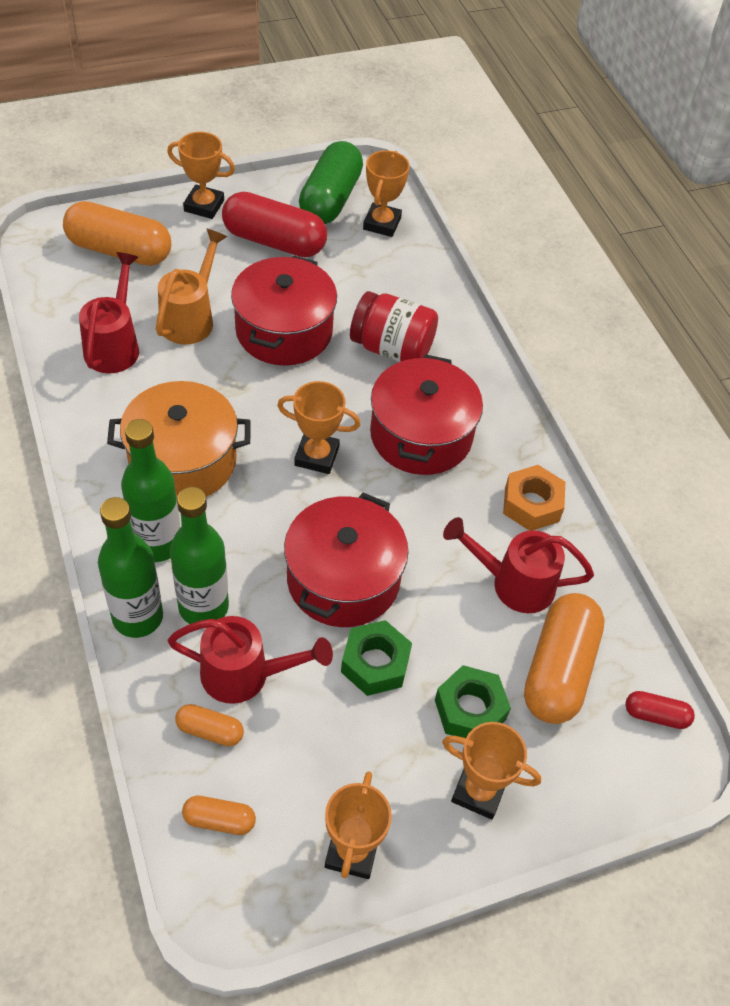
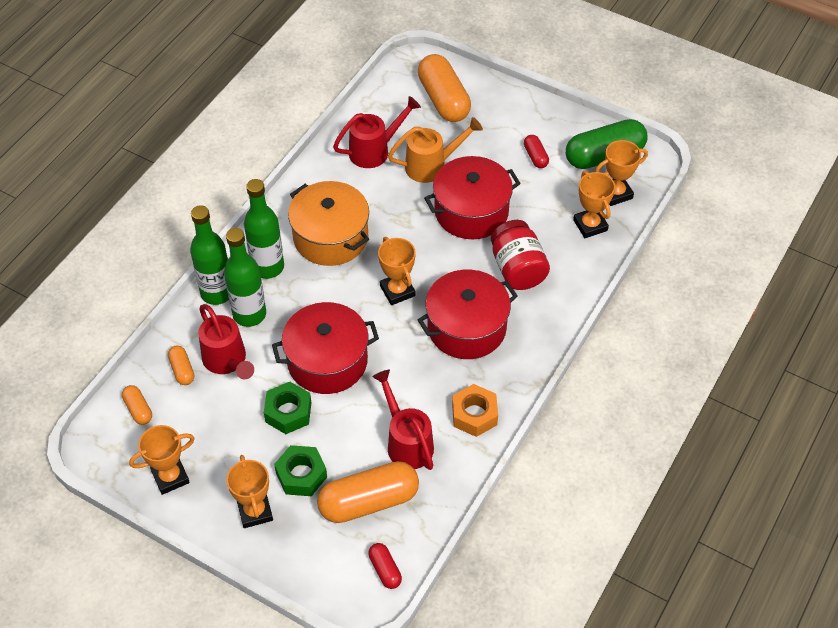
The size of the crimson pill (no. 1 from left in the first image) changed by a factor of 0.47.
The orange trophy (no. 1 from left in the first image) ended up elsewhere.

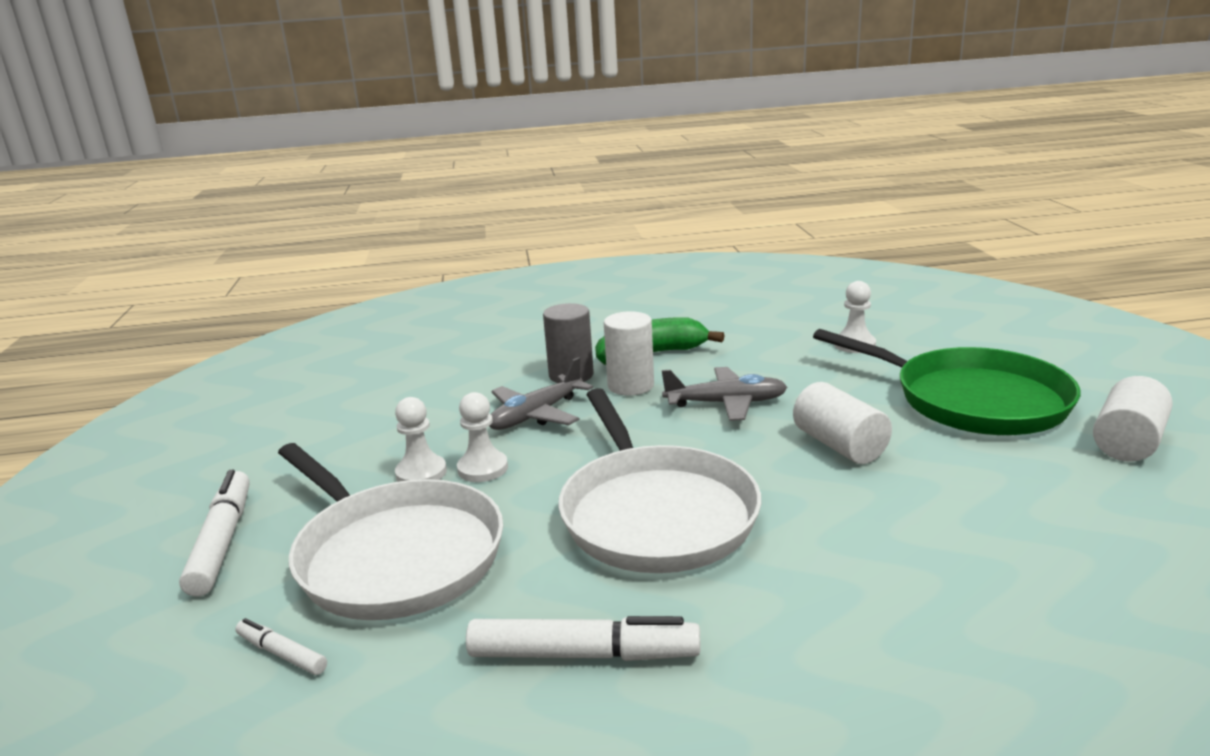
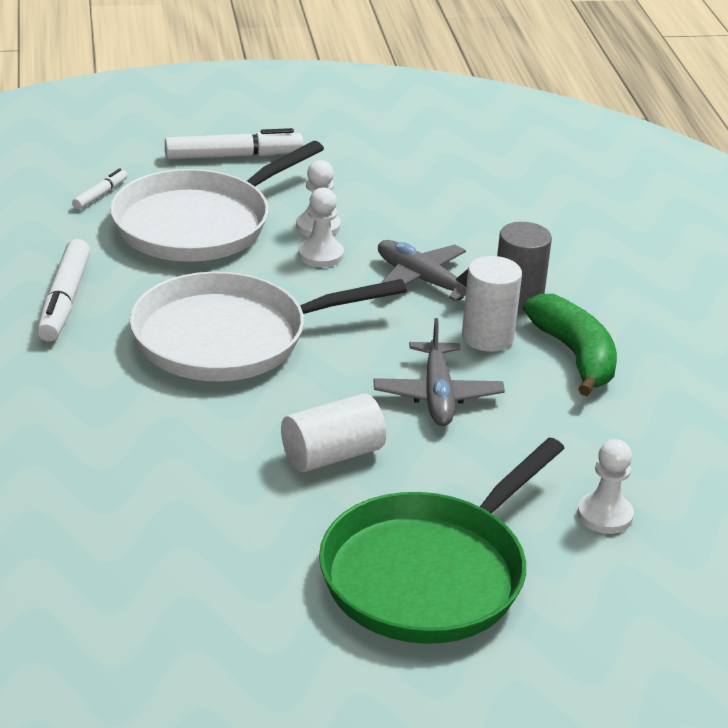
The second view lost the pure white solid cylinder (no. 3 from left).

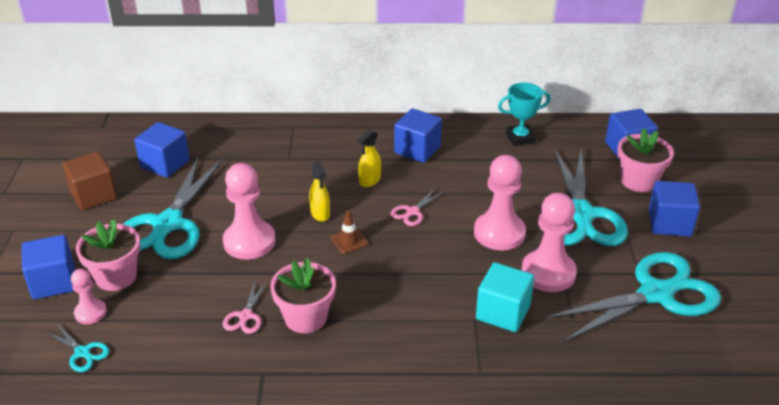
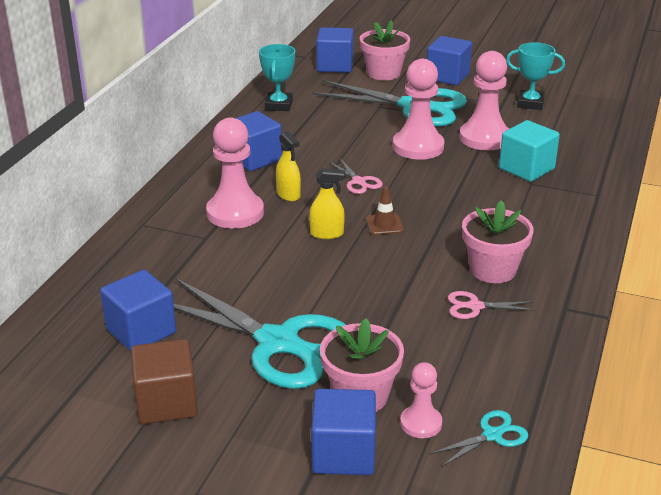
The rose-pink game pawn (no. 2 from left in the first image) ended up elsewhere.
The rose-pink pair of scissors (no. 1 from left in the first image) ended up facing another way, 150 degrees clockwise from before.
Where the turquoise pair of scissors (no. 4 from left) stood, the turquoise trophy (no. 2 from left) came to stand.

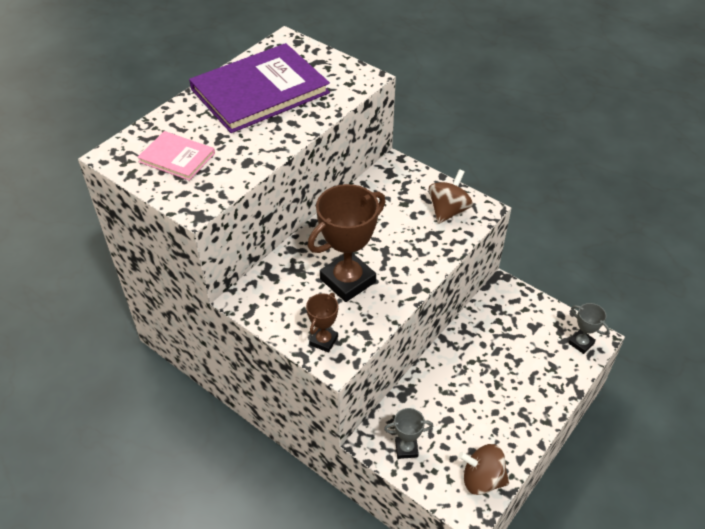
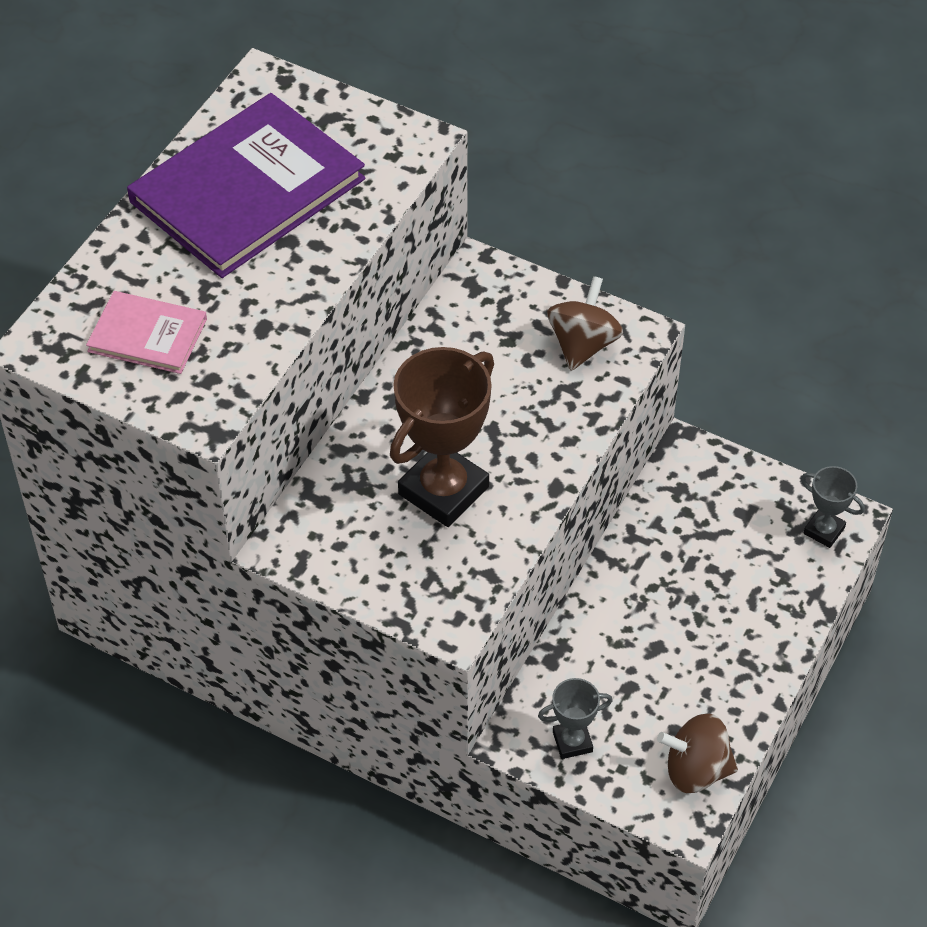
The second view lost the russet trophy (no. 1 from left).

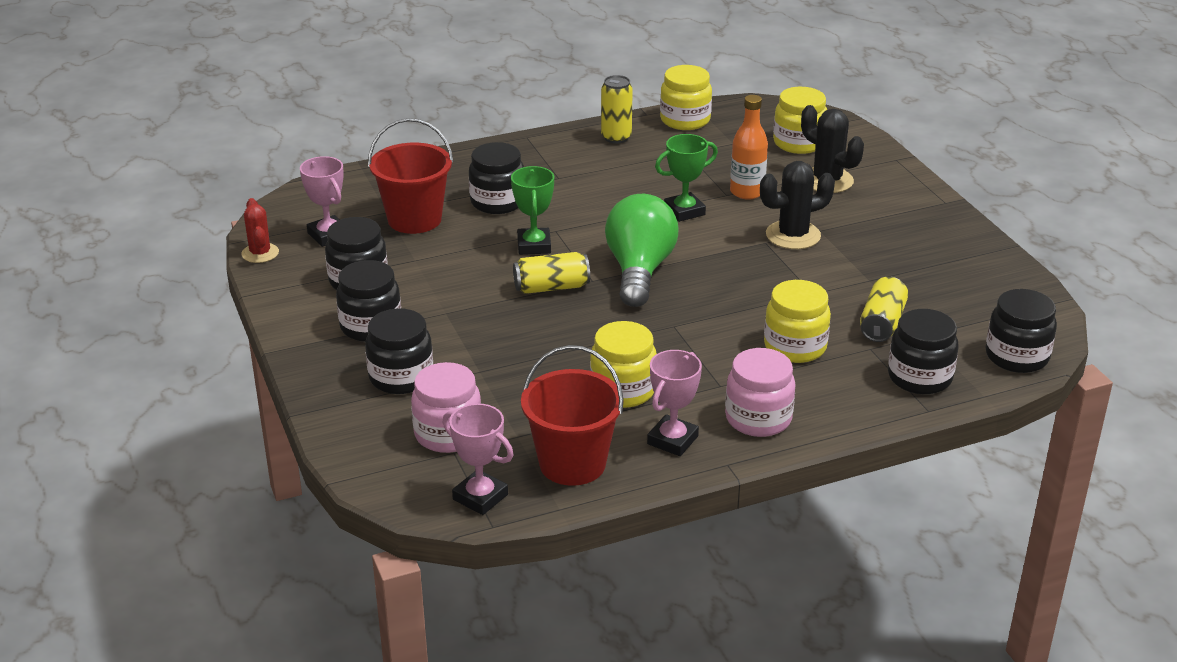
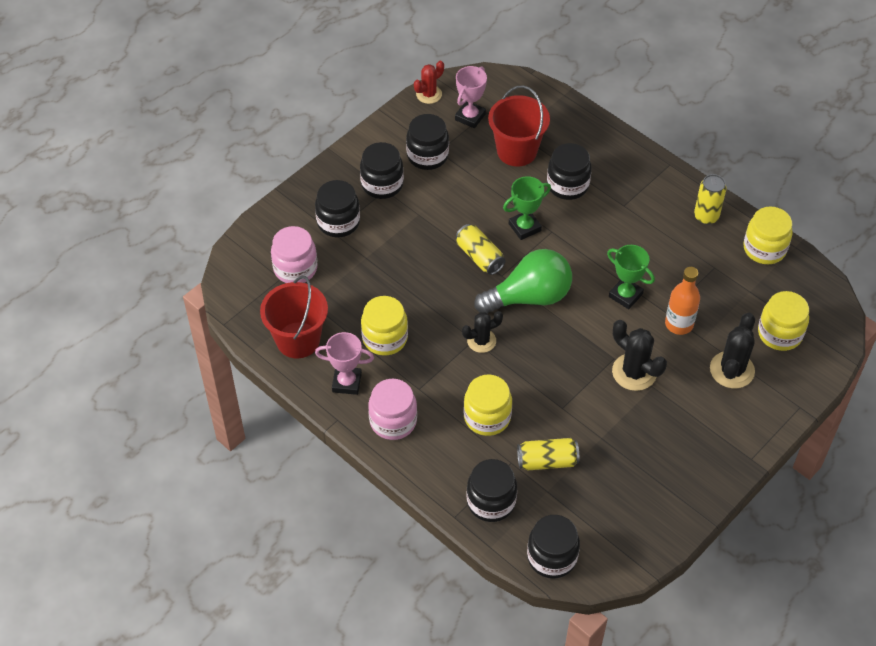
The second view gained the black cactus (no. 1 from left).
The second view lost the rose-pink trophy (no. 2 from left).

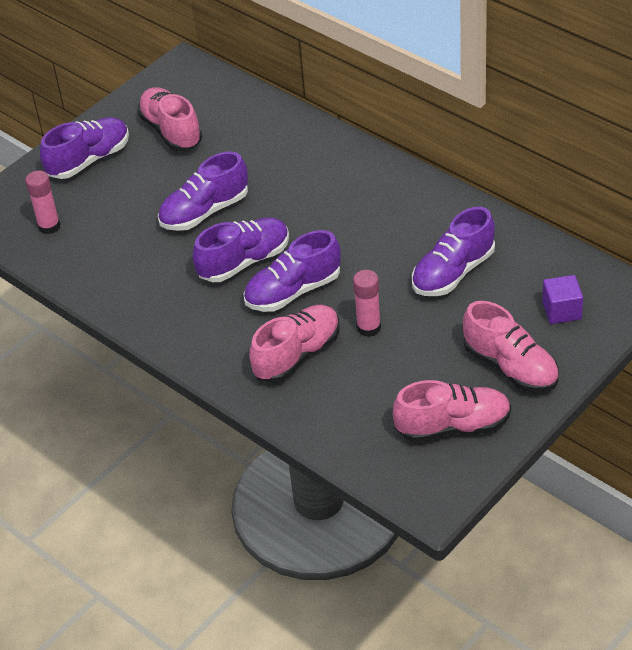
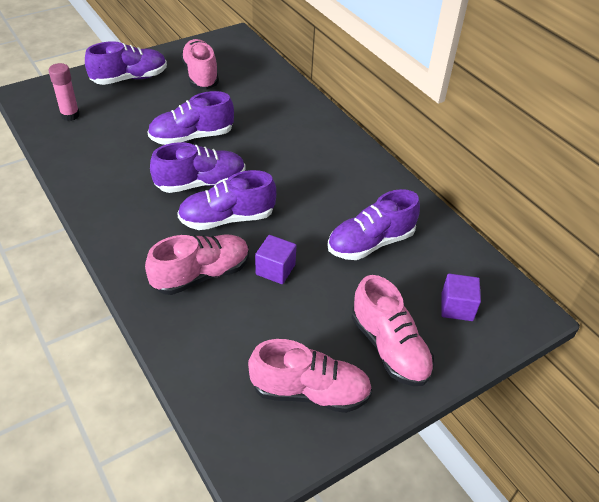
Where the rose-pink glue (no. 2 from left) stood, the purple block (no. 1 from left) came to stand.

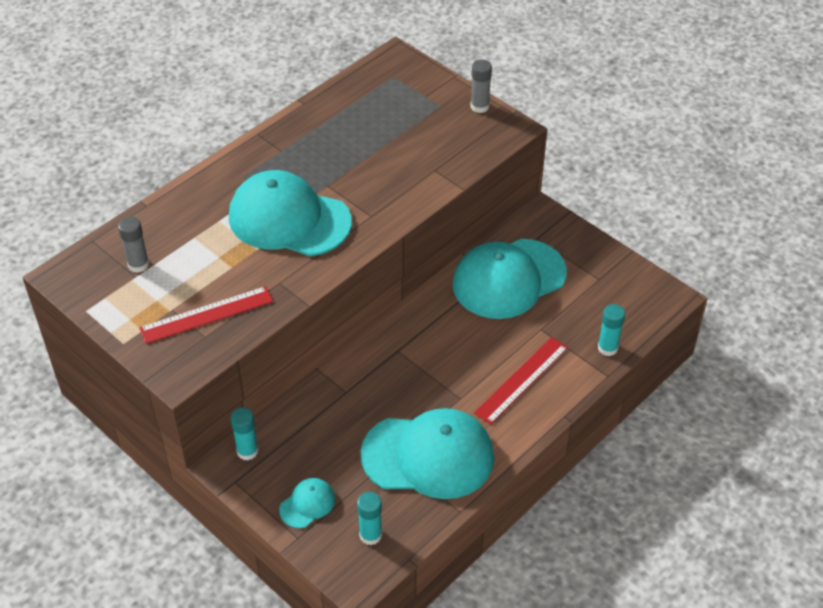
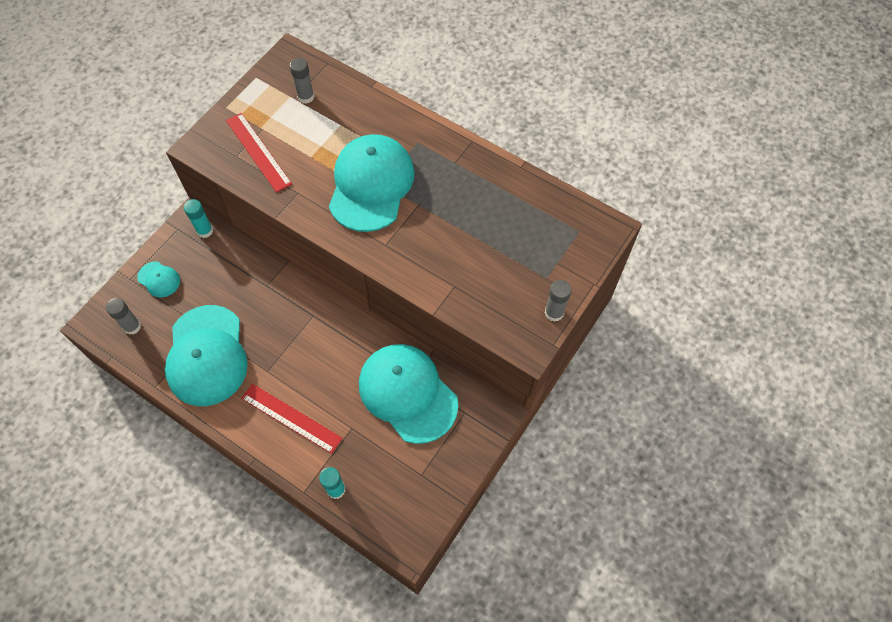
What was the turquoise glue (no. 2 from left) turned into the grey glue (no. 1 from left).

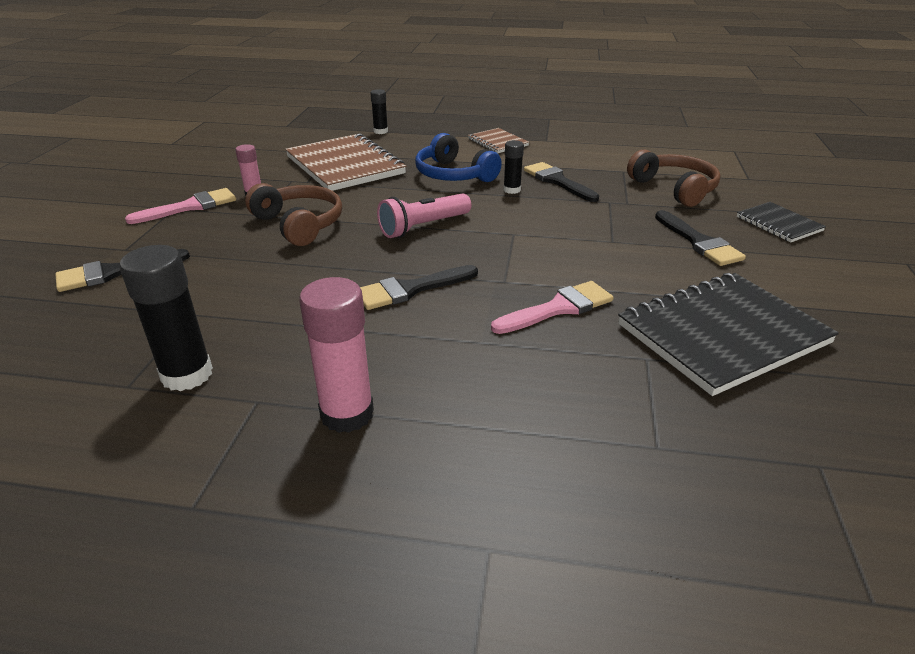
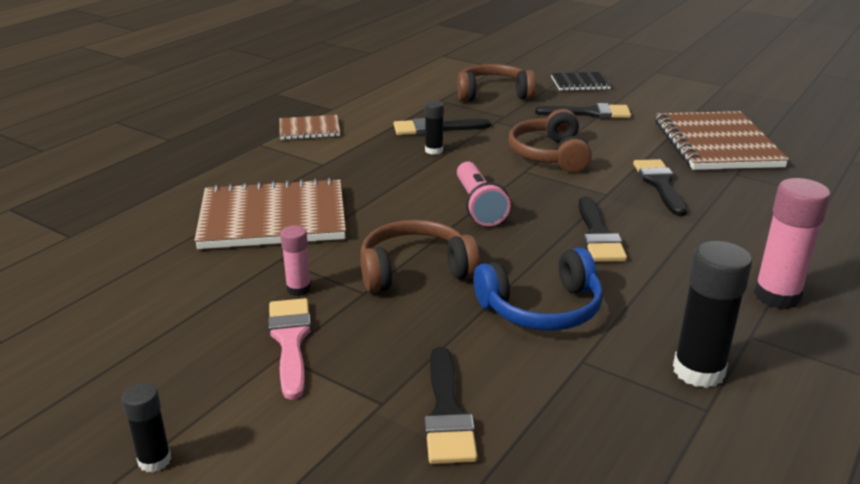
The black glue (no. 2 from left in the first image) ended up elsewhere.
The blue headphones ended up elsewhere.
The second view gained the russet headphones (no. 3 from left).
What was the rose-pink brush (no. 2 from left) turned into the black brush (no. 5 from left).
What was the black notepad (no. 1 from left) turned into the russet notepad (no. 3 from left).

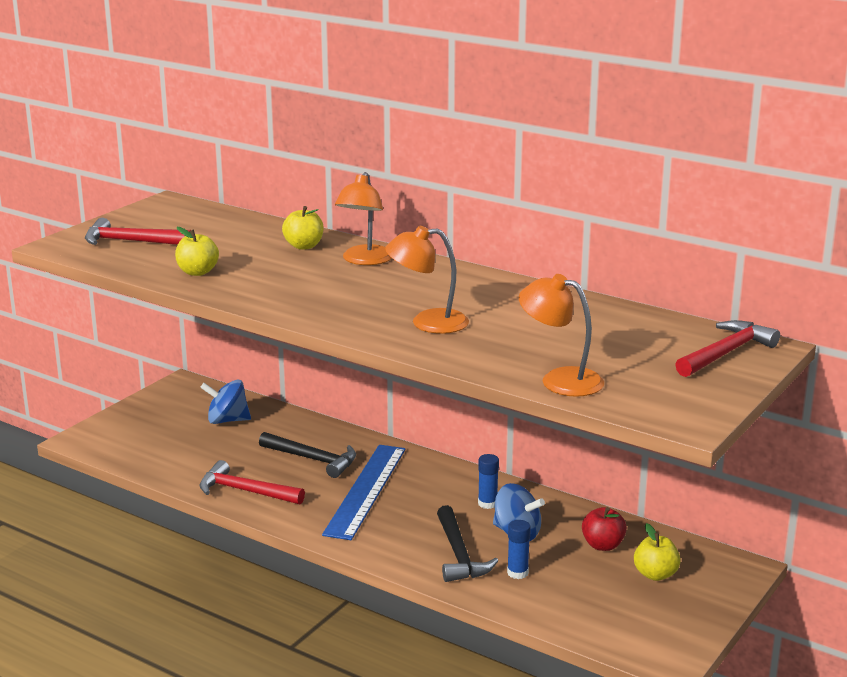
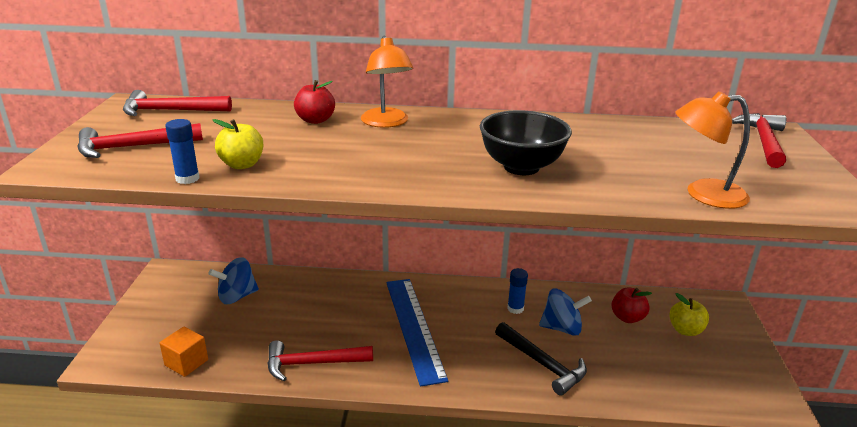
The second view gained the crimson hammer (no. 2 from left).
The second view gained the orange block.
The blue glue (no. 2 from left in the first image) ended up elsewhere.
What was the golden apple (no. 2 from left) turned into the crimson apple (no. 1 from left).
Where the orange lamp (no. 2 from left) stood, the black deep dish came to stand.
The second view lost the black hammer (no. 1 from left).

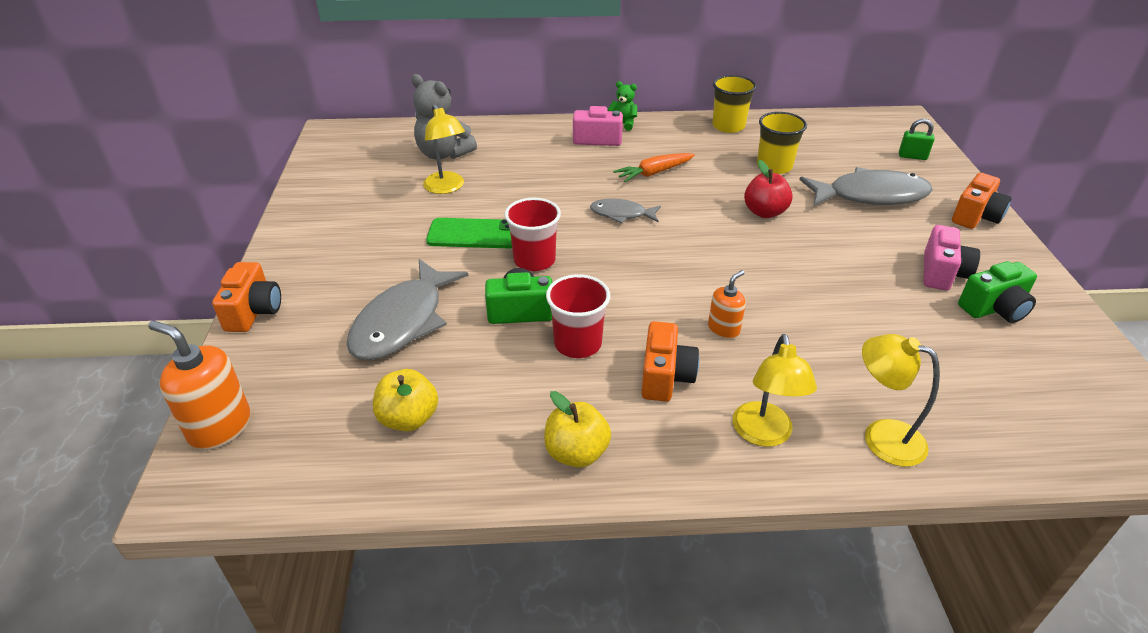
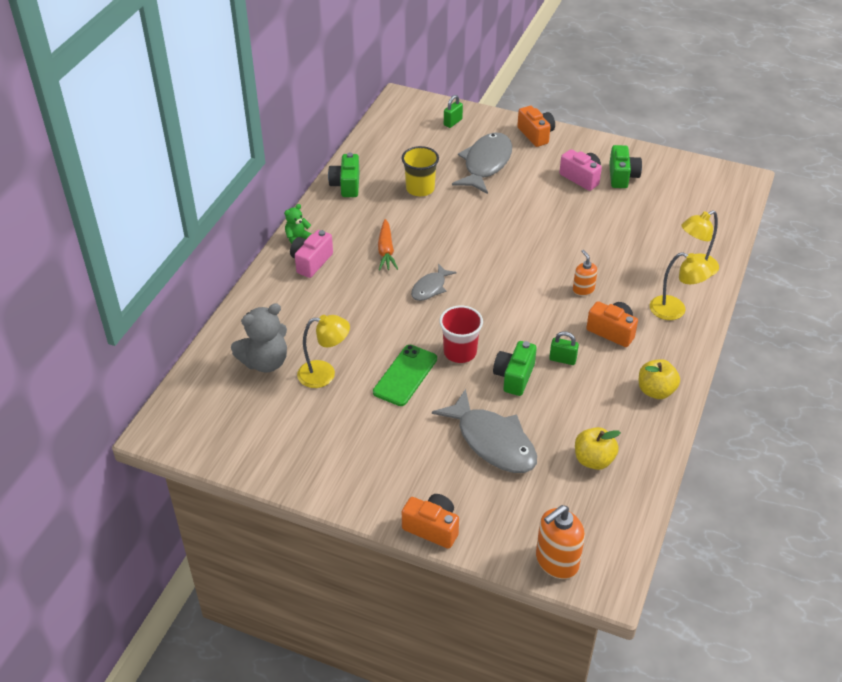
Where the golden beaker (no. 1 from left) stood, the green compact camera (no. 1 from left) came to stand.
Where the crimson beaker (no. 2 from left) stood, the green small lock (no. 2 from left) came to stand.
The second view lost the crimson apple.

